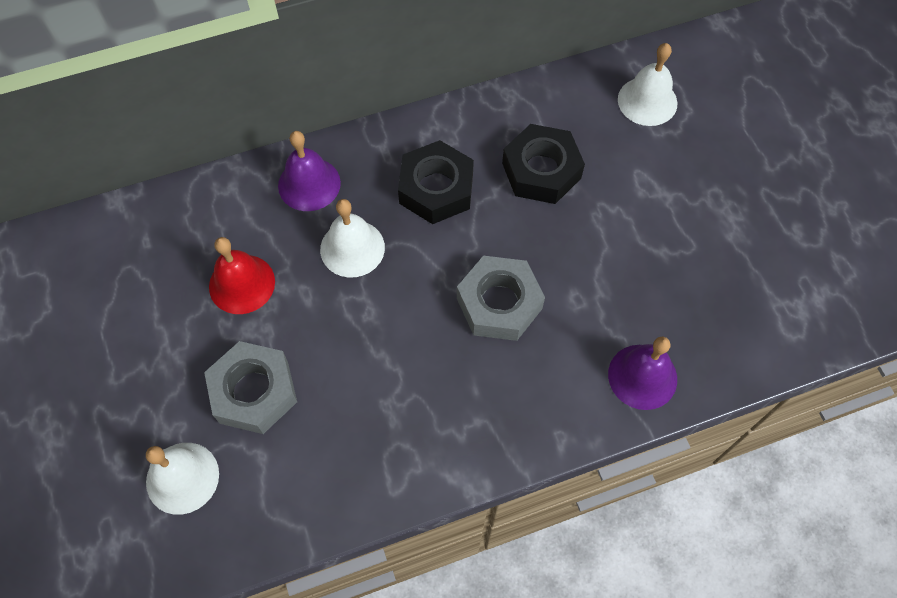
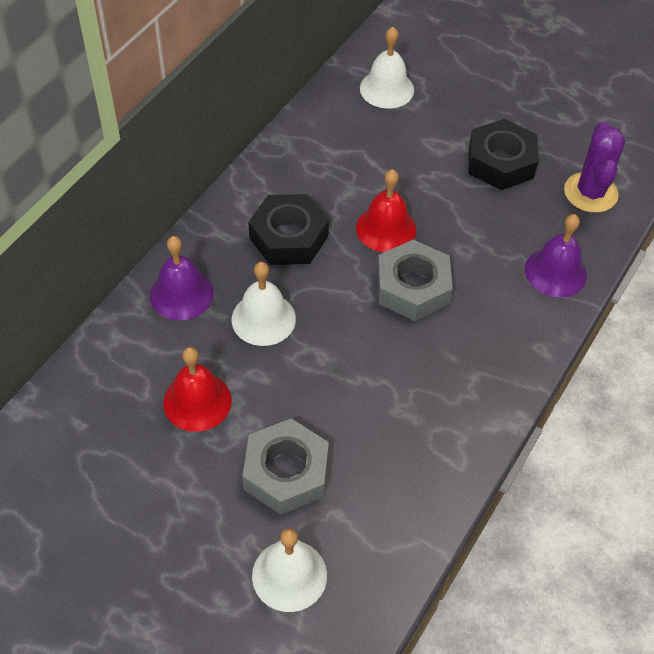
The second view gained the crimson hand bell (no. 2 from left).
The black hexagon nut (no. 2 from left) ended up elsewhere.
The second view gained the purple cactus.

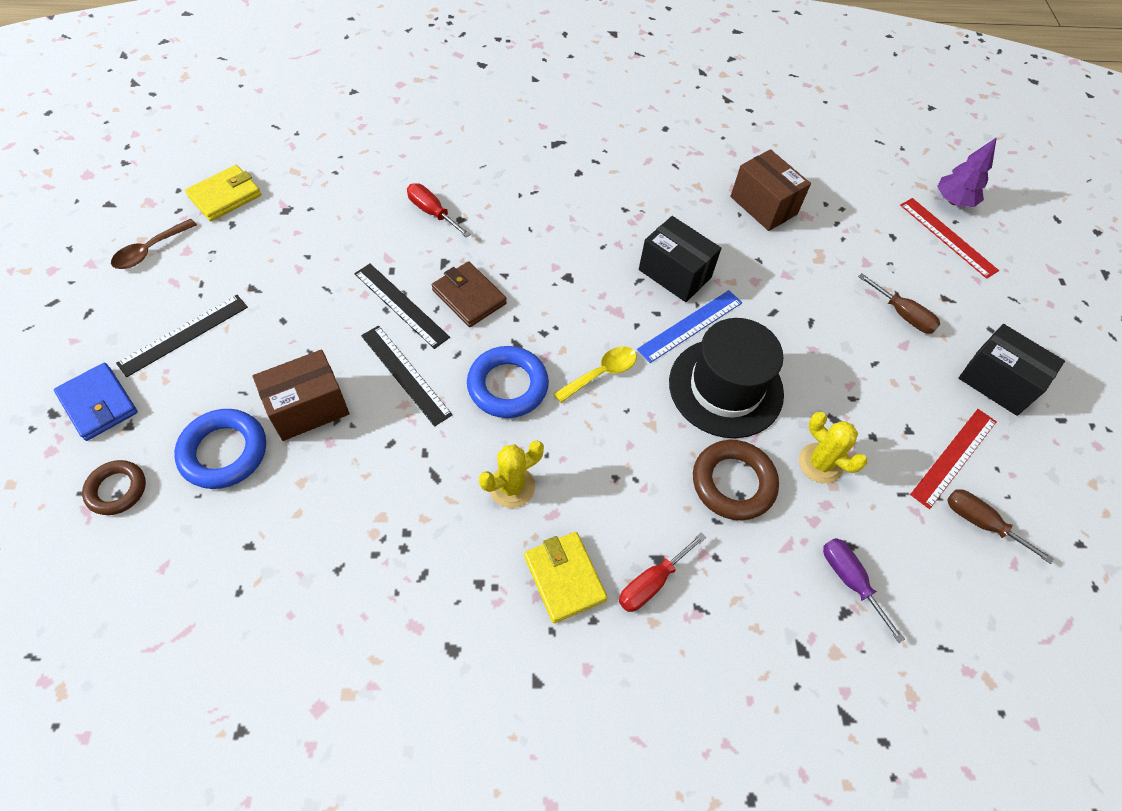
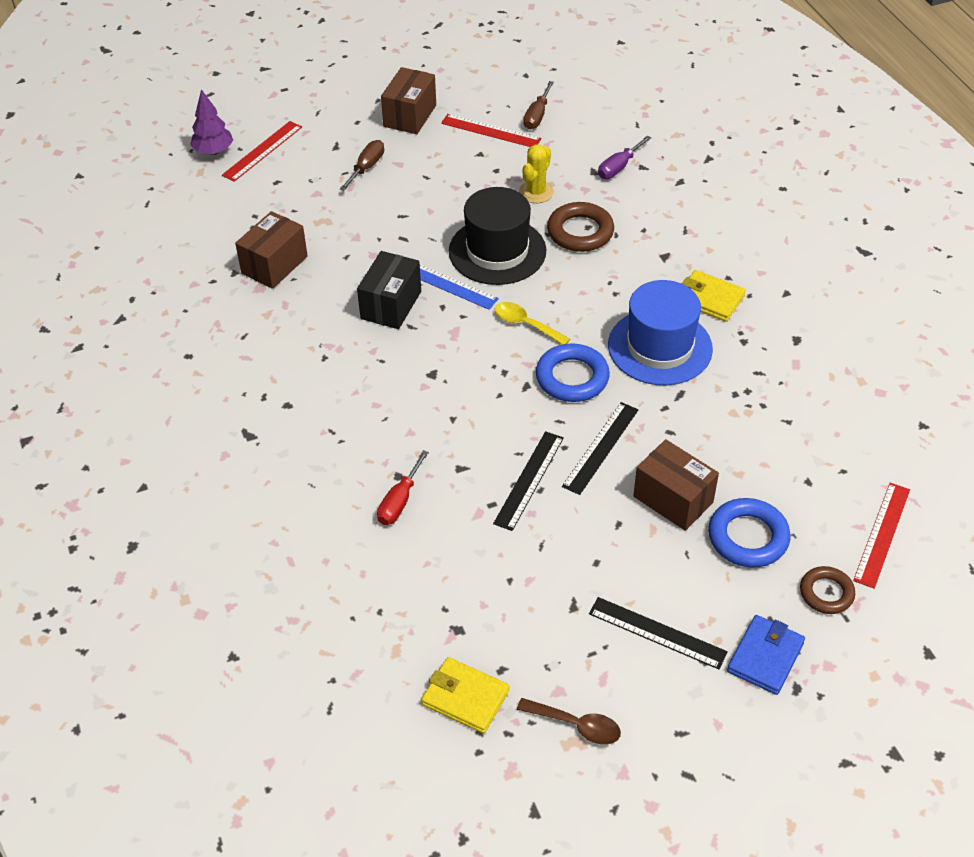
What was the black package (no. 2 from left) turned into the russet package (no. 2 from left).
Where the golden cactus (no. 1 from left) stood, the blue hat came to stand.
The golden billfold (no. 2 from left) ended up facing another way, 75 degrees clockwise from before.
The second view gained the crimson straightedge (no. 3 from left).
The second view lost the russet billfold.
The second view lost the crimson flat screwdriver (no. 2 from left).

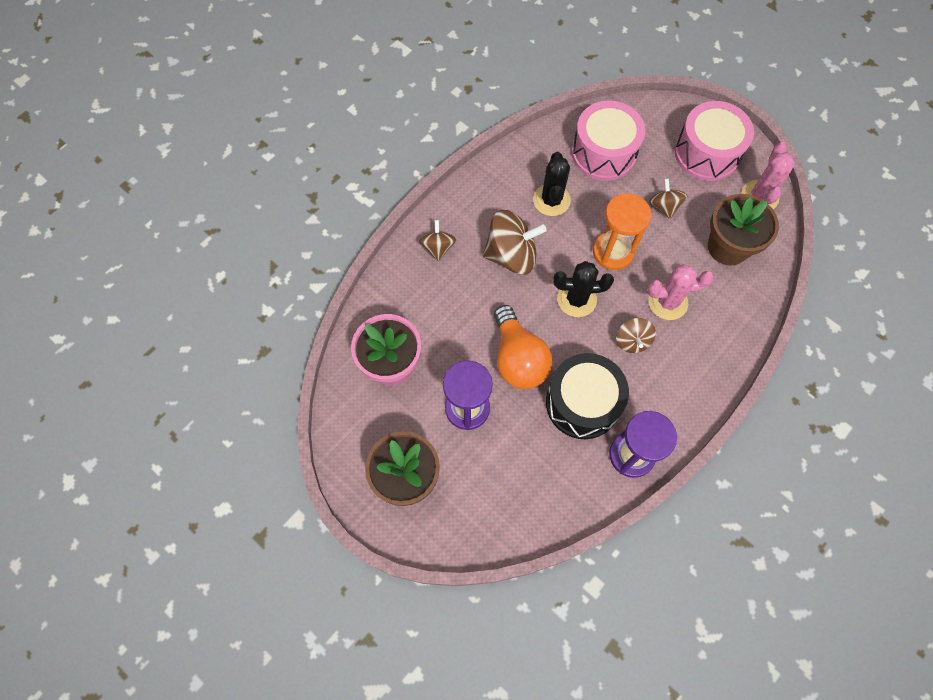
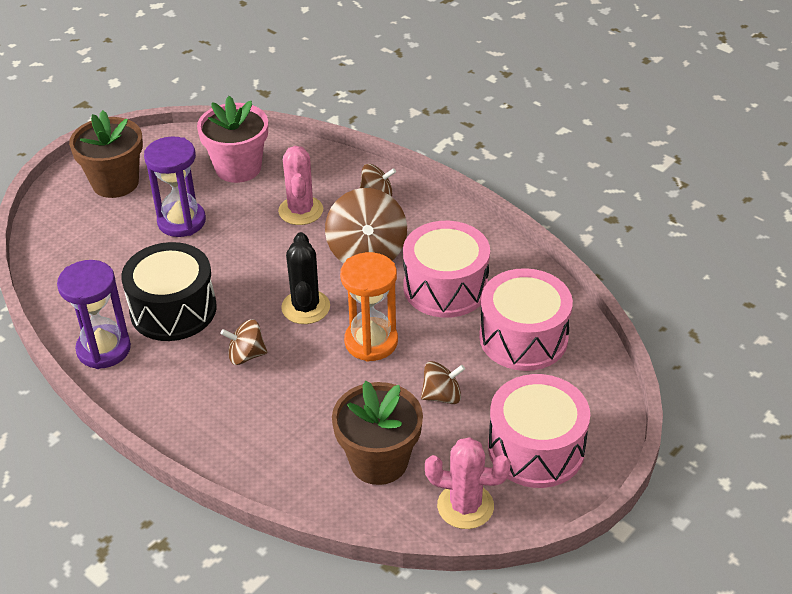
The rose-pink cactus (no. 1 from left) ended up elsewhere.
Where the black cactus (no. 1 from left) stood, the rose-pink snare drum (no. 1 from left) came to stand.
The second view lost the orange lightbulb.

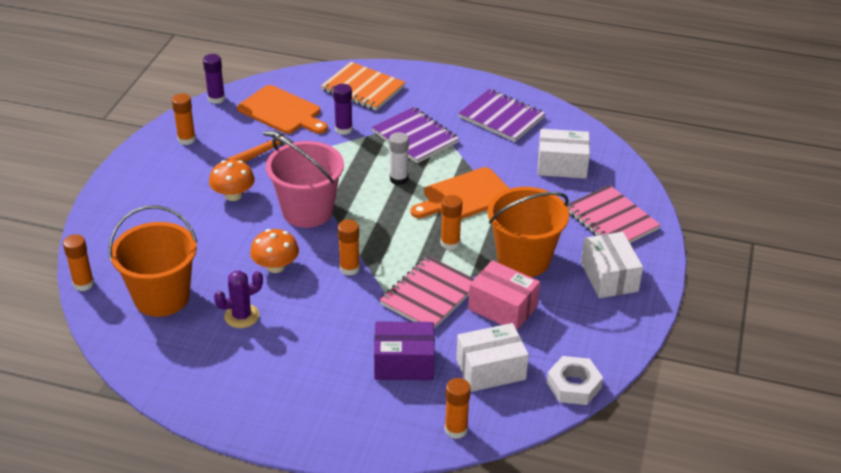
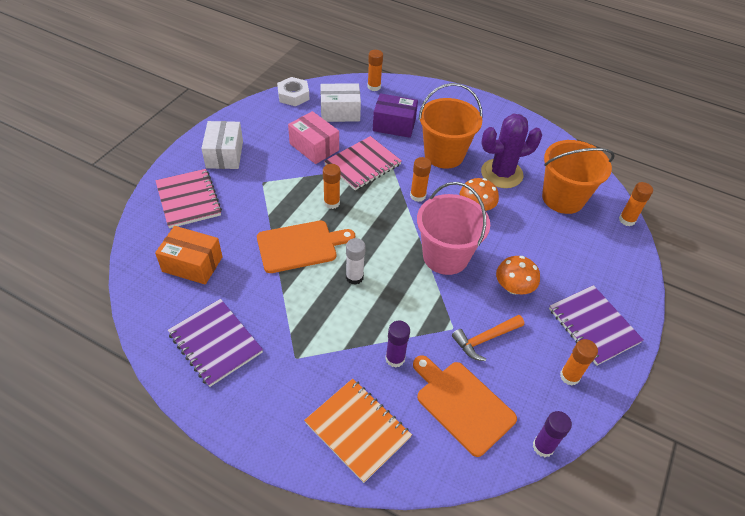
What was the pure white package (no. 2 from left) turned into the orange package.
The orange sand bucket (no. 2 from left in the first image) ended up elsewhere.
The size of the purple cactus changed by a factor of 1.66.
The purple notepad (no. 1 from left in the first image) ended up elsewhere.

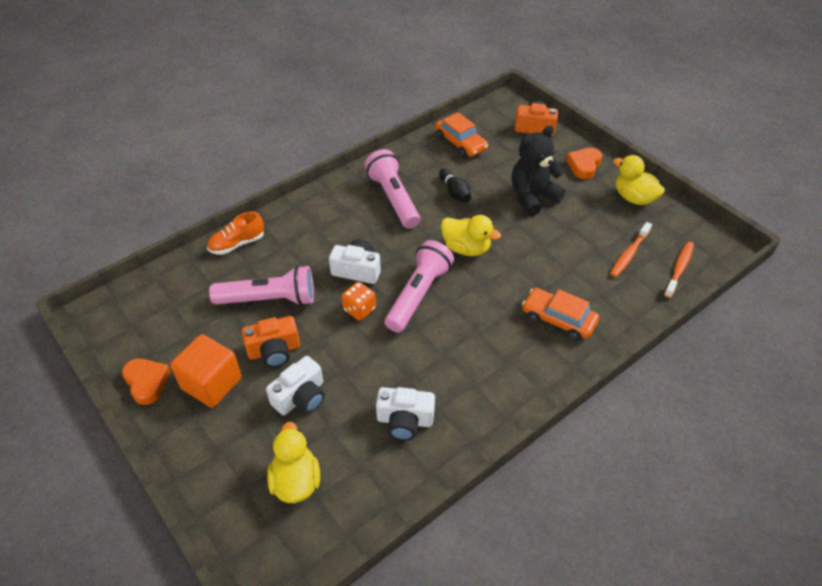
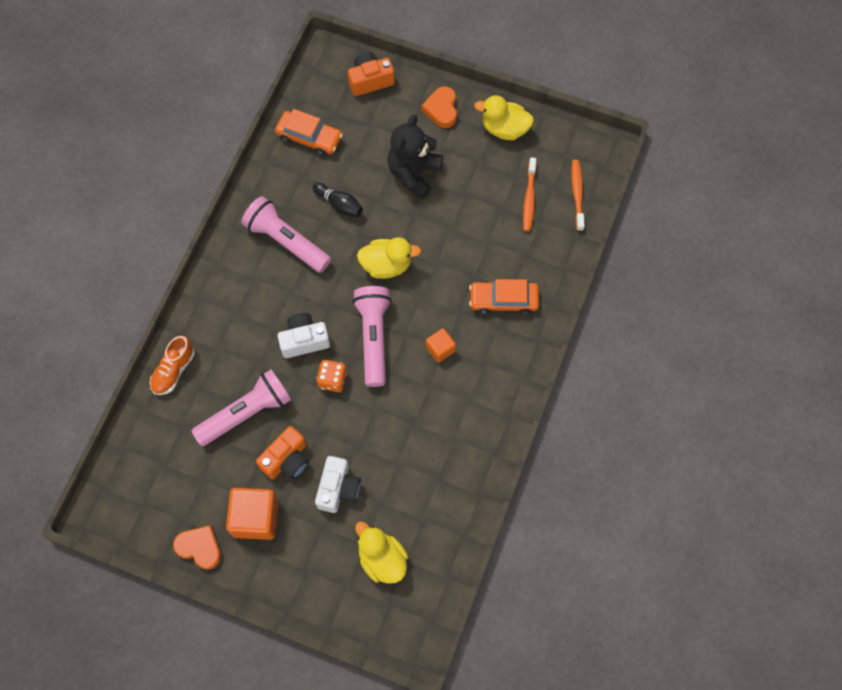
The second view gained the orange block (no. 2 from left).
The second view lost the pure white compact camera (no. 3 from left).

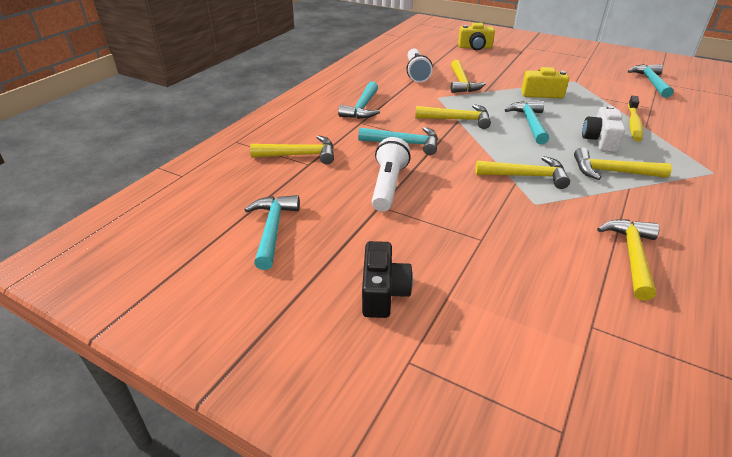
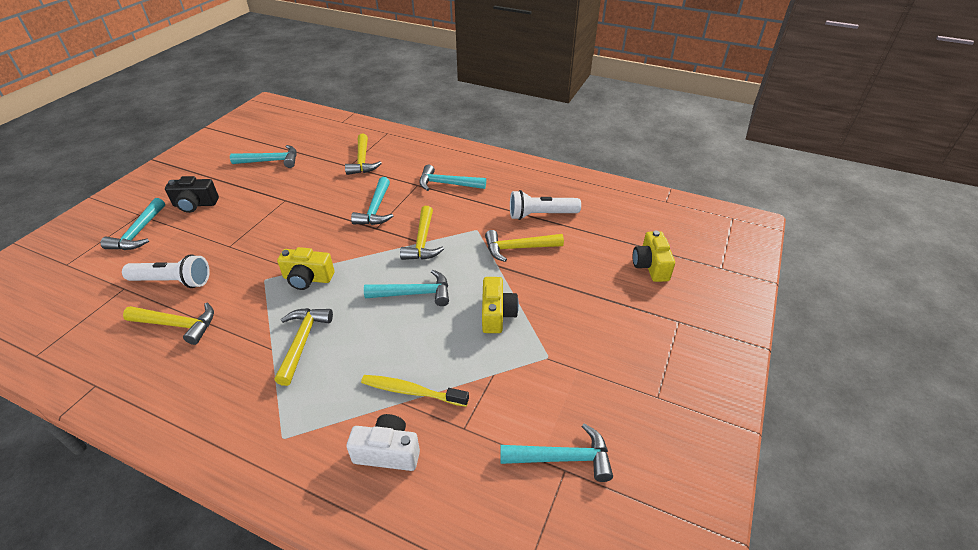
The second view gained the turquoise hammer (no. 1 from left).
The pure white torch (no. 1 from left) ended up elsewhere.
Where the golden hammer (no. 4 from left) stood, the golden compact camera (no. 1 from left) came to stand.
The pure white compact camera ended up elsewhere.

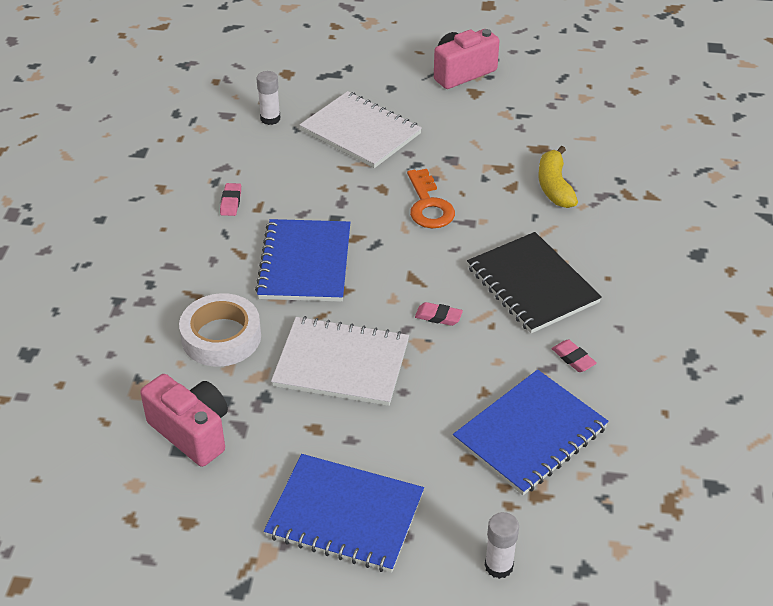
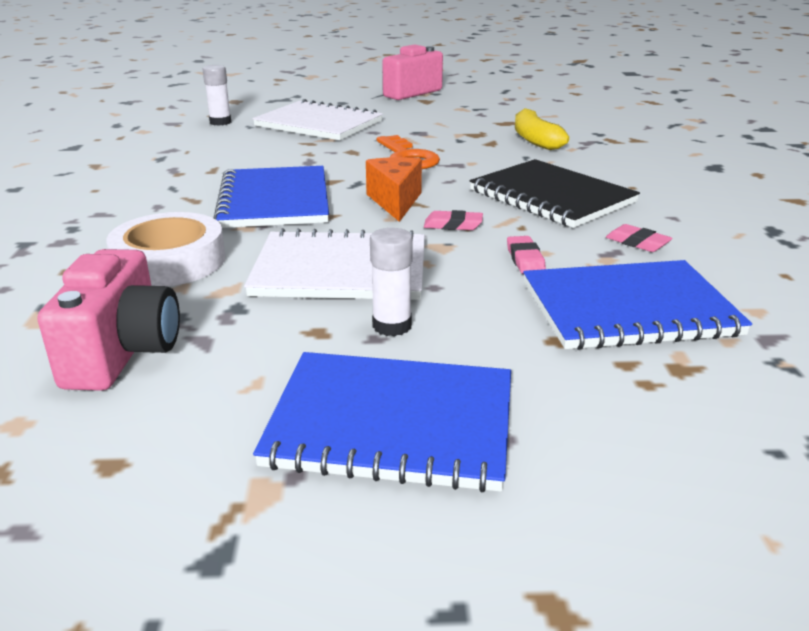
The rose-pink compact camera (no. 1 from left) ended up facing another way, 60 degrees clockwise from before.
The second view gained the orange cheese.
The pure white glue (no. 2 from left) ended up elsewhere.
The rose-pink eraser (no. 1 from left in the first image) ended up elsewhere.
The blue notepad (no. 3 from left) ended up facing another way, 45 degrees clockwise from before.

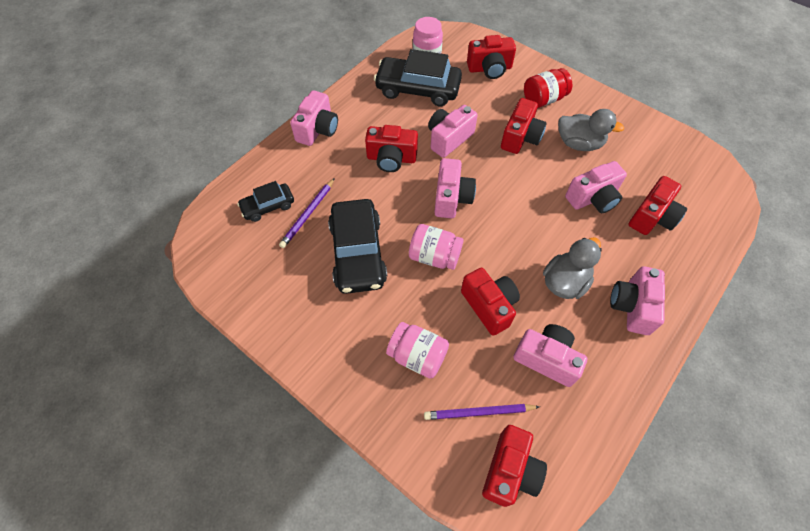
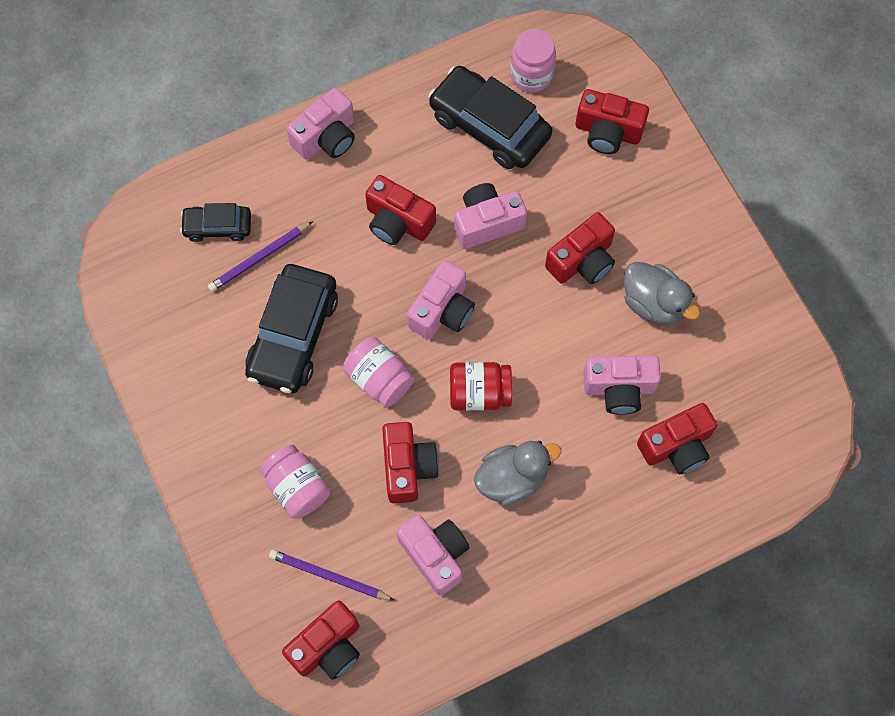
The crimson jar ended up elsewhere.
The second view lost the rose-pink compact camera (no. 6 from left).

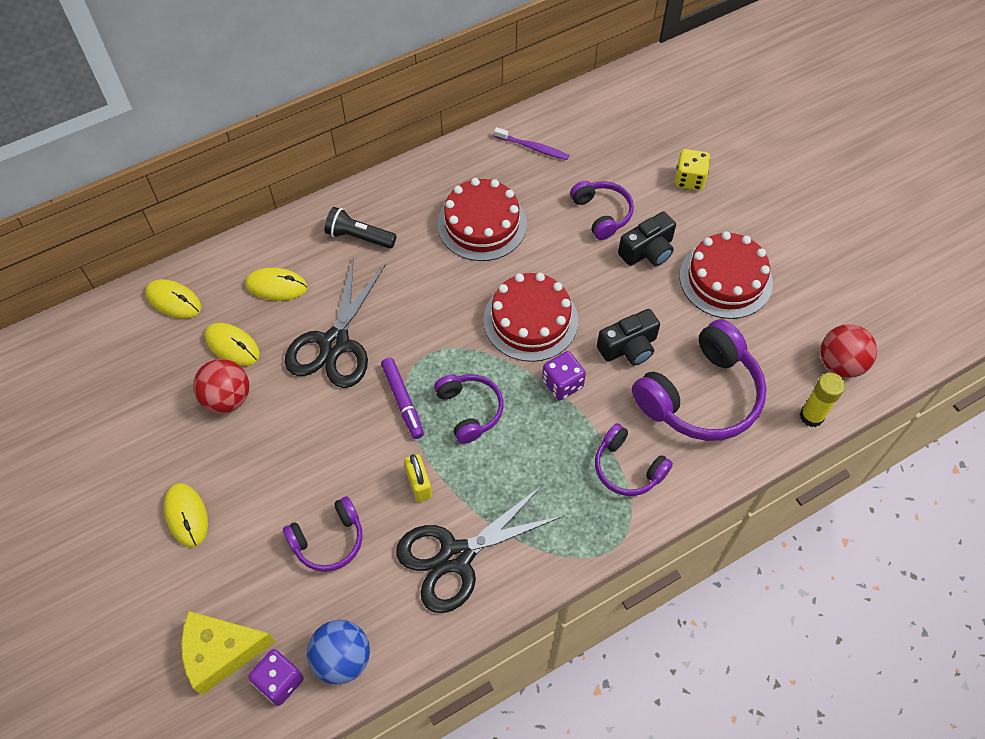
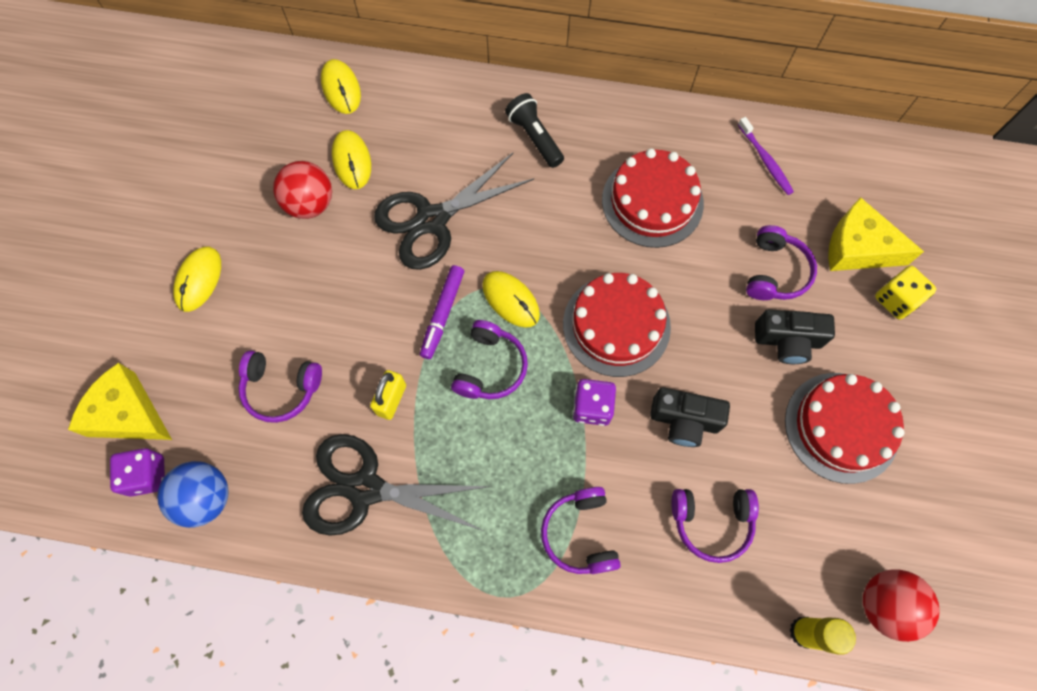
The golden PC mouse (no. 4 from left) ended up elsewhere.
The size of the purple headphones (no. 5 from left in the first image) changed by a factor of 0.57.
The second view gained the golden cheese (no. 2 from left).

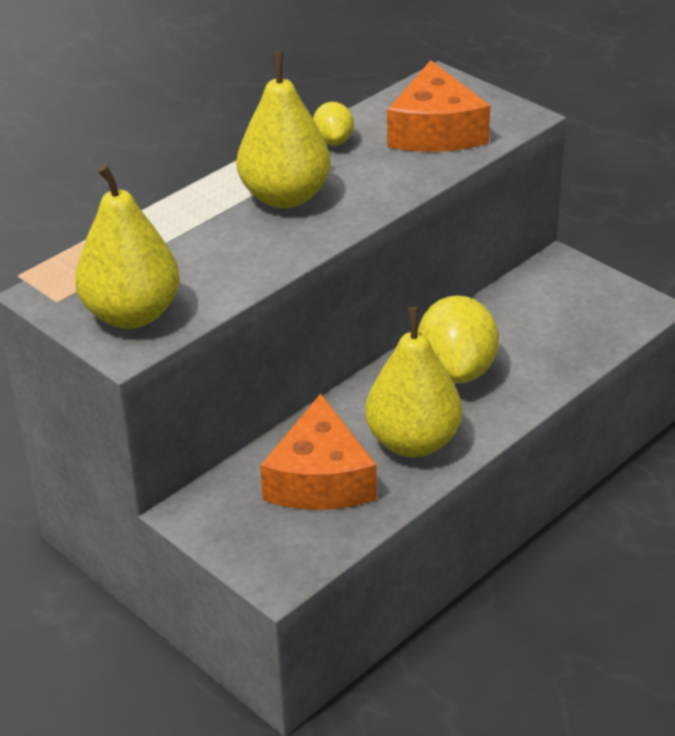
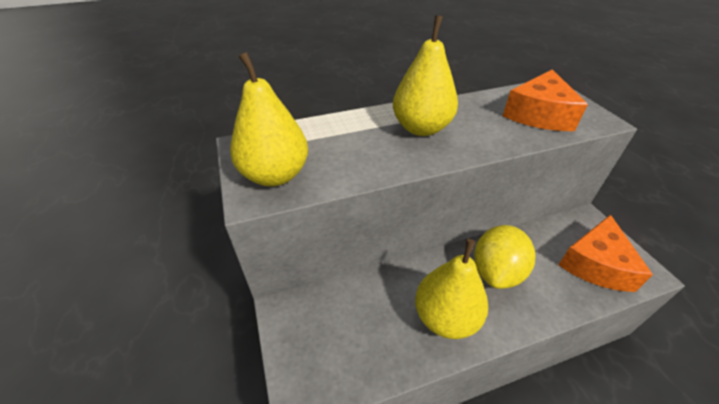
The orange cheese (no. 1 from left in the first image) ended up elsewhere.
The second view lost the golden citrus fruit (no. 1 from left).

